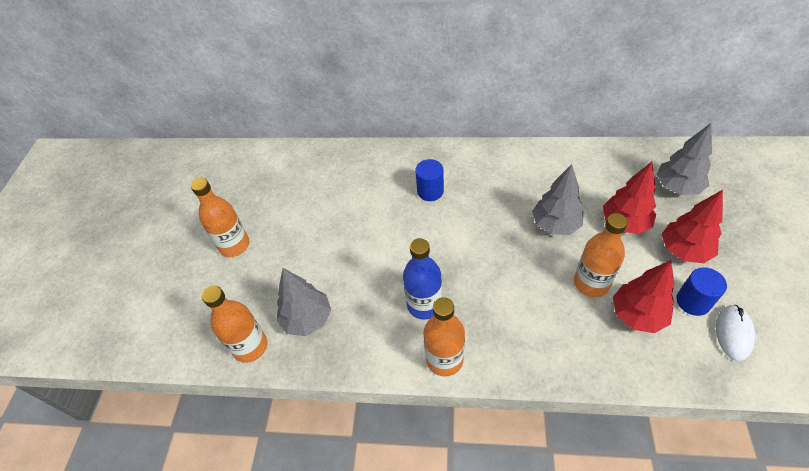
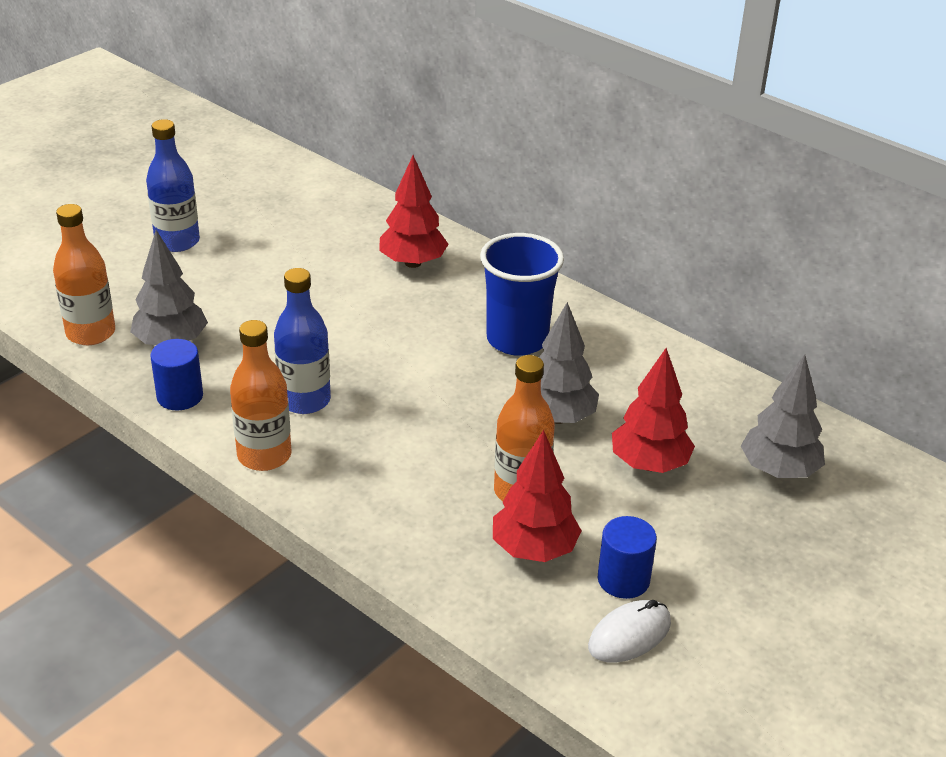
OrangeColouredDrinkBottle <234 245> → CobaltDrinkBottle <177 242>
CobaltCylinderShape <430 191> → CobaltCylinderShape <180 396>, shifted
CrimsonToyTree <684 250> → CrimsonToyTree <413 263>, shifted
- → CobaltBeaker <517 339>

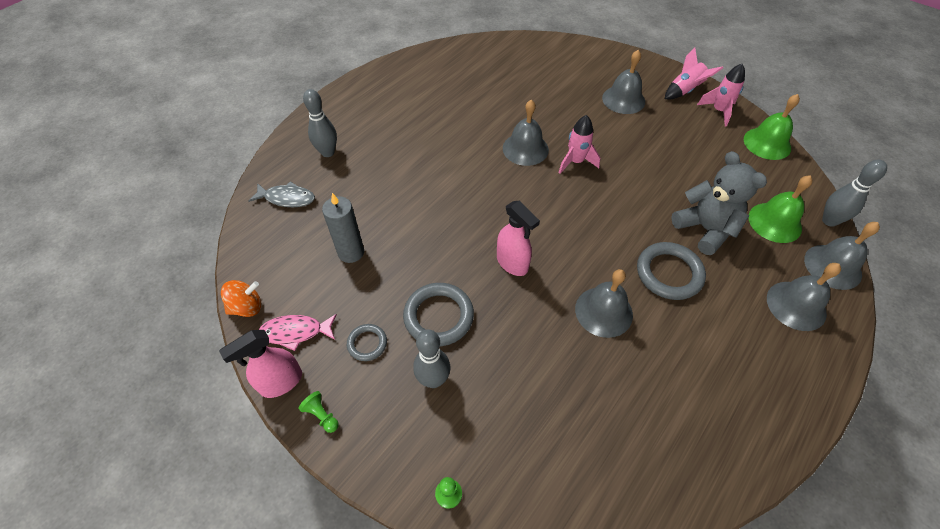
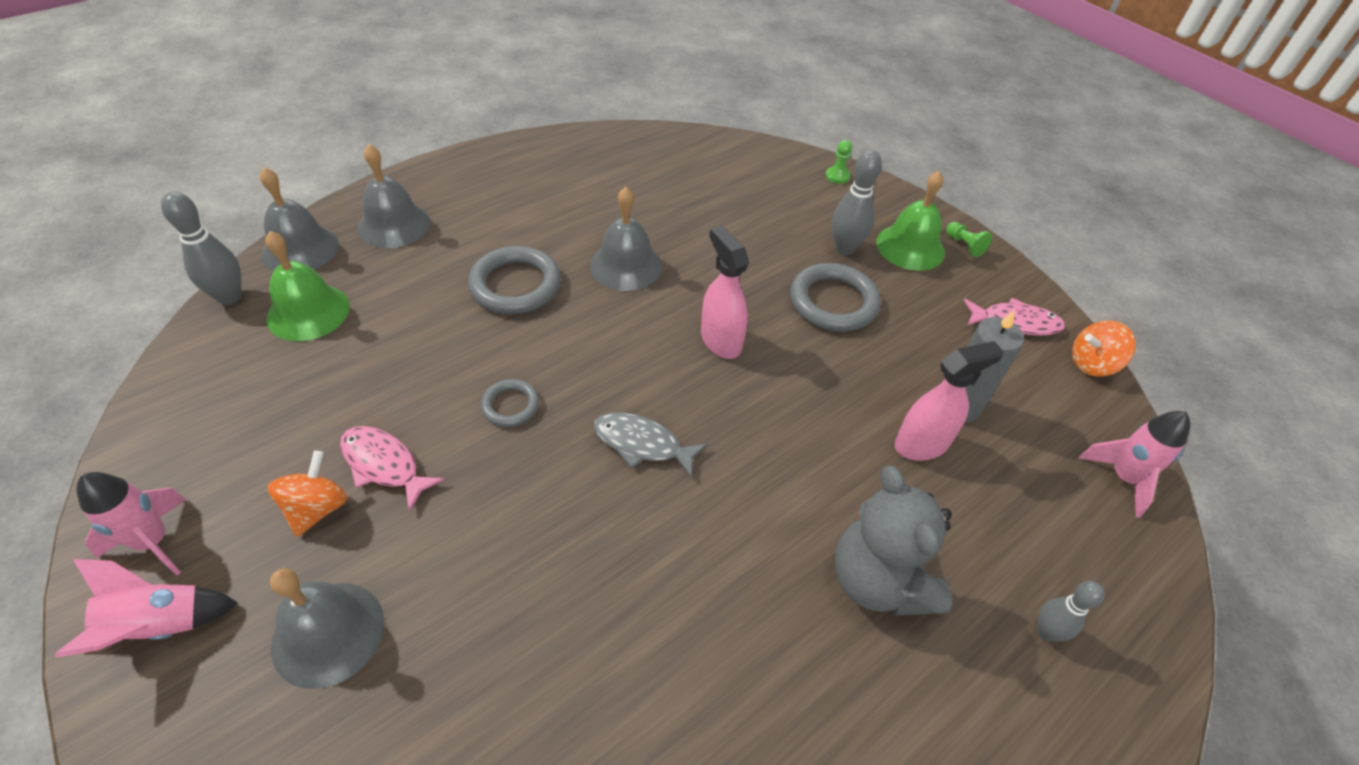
RosySprayer <281 382> → RosySprayer <922 444>, shifted
GreyFishFigure <287 198> → GreyFishFigure <642 444>, shifted
GreyBowlingPin <328 152> → GreyBowlingPin <1046 632>, x0.65
GreyHoop <367 343> → GreyHoop <510 405>, shifted
GreyHandBell <525 149> → -
RosyToyRocket <575 162> → RosyToyRocket <1122 478>, shifted
GreyTeddy <705 229> → GreyTeddy <879 581>, shifted
LeafGreenHandBell <767 143> → LeafGreenHandBell <910 247>, shifted
- → OrangeColouredWhirligig <317 508>
- → RosyFishFigure <384 465>

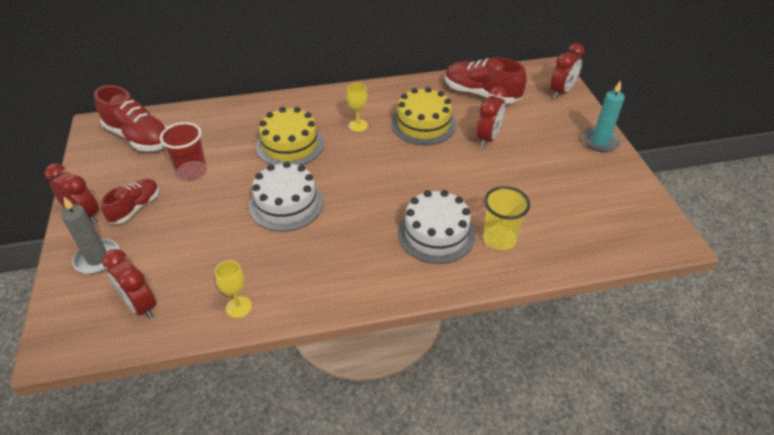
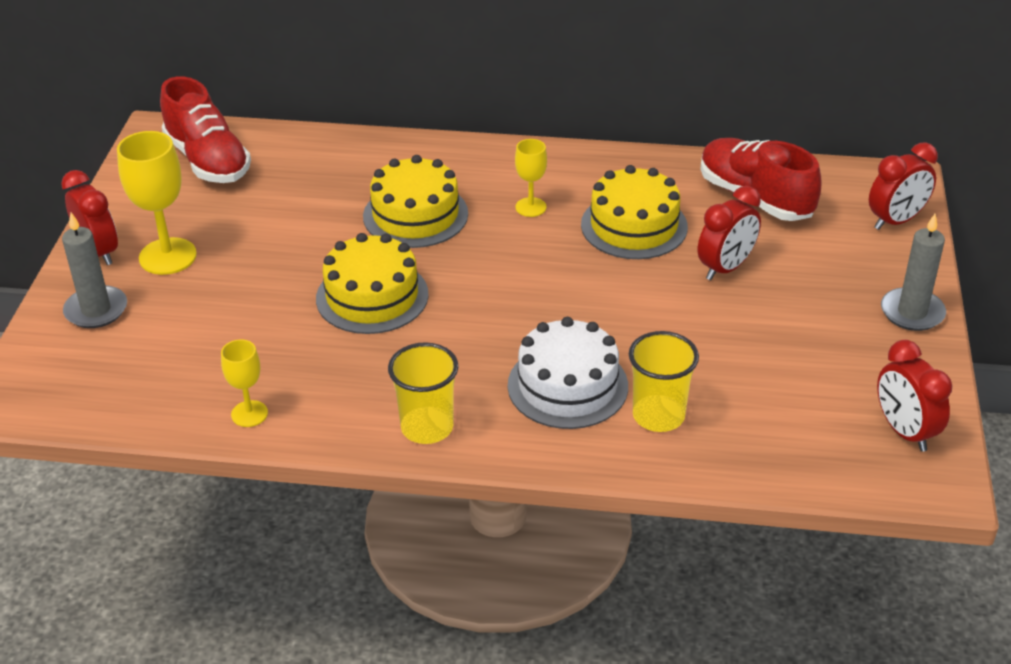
CrimsonLaceUpShoe <135 208> → GoldenGoblet <168 256>
CrimsonAlarmClock <141 306> → CrimsonAlarmClock <904 431>, shifted
CrimsonBeaker <192 172> → -
WhiteGateau <286 204> → GoldenGateau <372 296>
TealPillarCandle <600 141> → GreyPillarCandle <912 312>
- → GoldenBeaker <427 427>

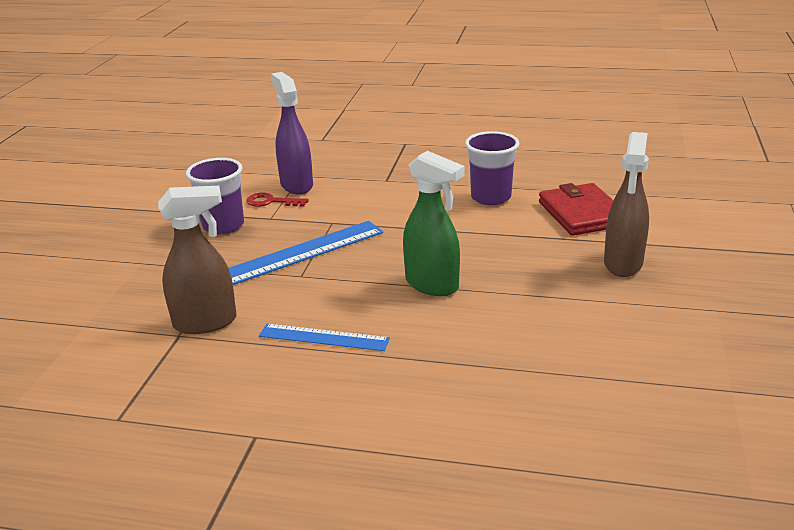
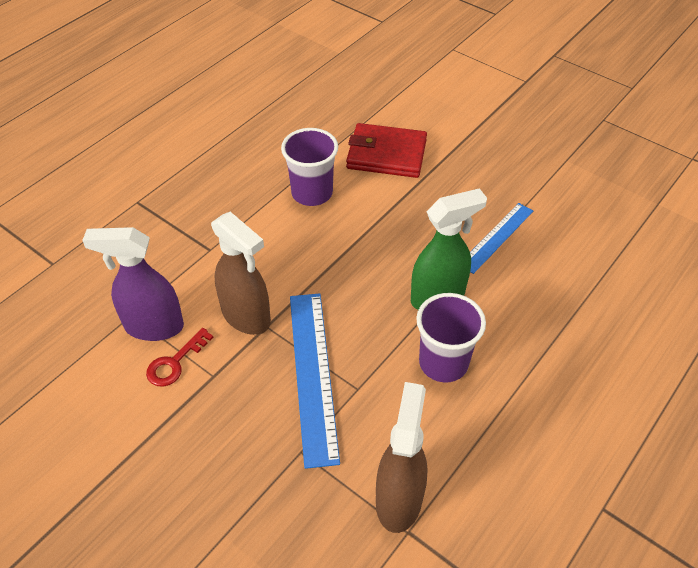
RoyalPurpleBeaker <223 225> → RoyalPurpleBeaker <443 363>, shifted
CobaltMeasuringStick <324 337> → CobaltMeasuringStick <496 237>, shifted
BrownSprayer <623 264> → BrownSprayer <246 317>, shifted

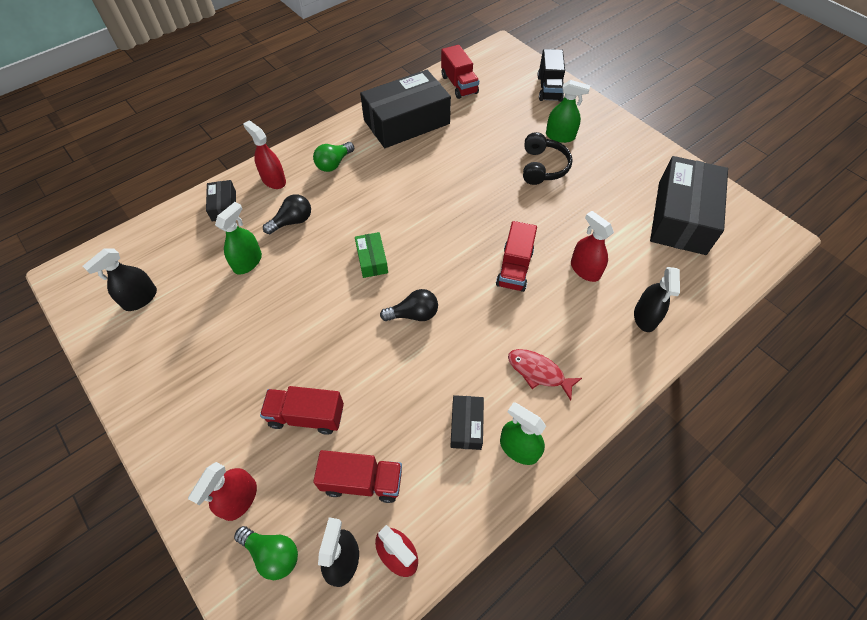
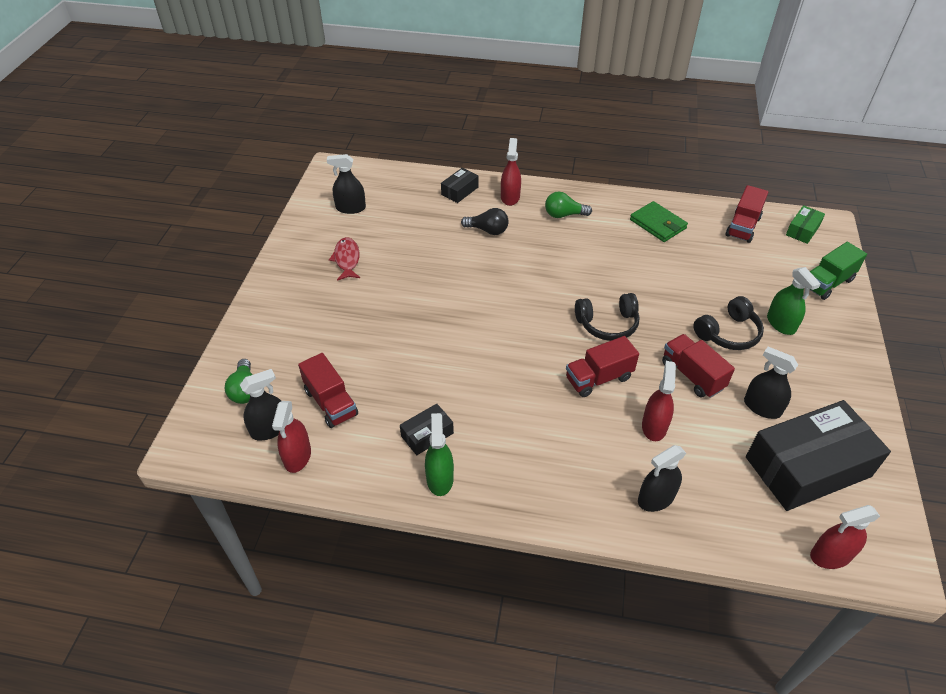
CrimsonSprayer <239 499> → CrimsonSprayer <830 555>, shifted
LeafGreenSprayer <247 262> → -
CrimsonToyTruck <306 416> → CrimsonToyTruck <692 375>, shifted
LeafGreenPackage <372 260> → LeafGreenPackage <802 230>, shifted
EbonyPackage <406 122> → LeafGreenCardWallet <658 224>
EbonyLightbulb <413 314> → -
CrimsonFishFigure <538 372> → CrimsonFishFigure <347 259>, shifted
EbonyToyTruck <549 88> → LeafGreenToyTruck <827 283>
- → EbonyHeadset <607 324>
- → EbonySprayer <762 407>

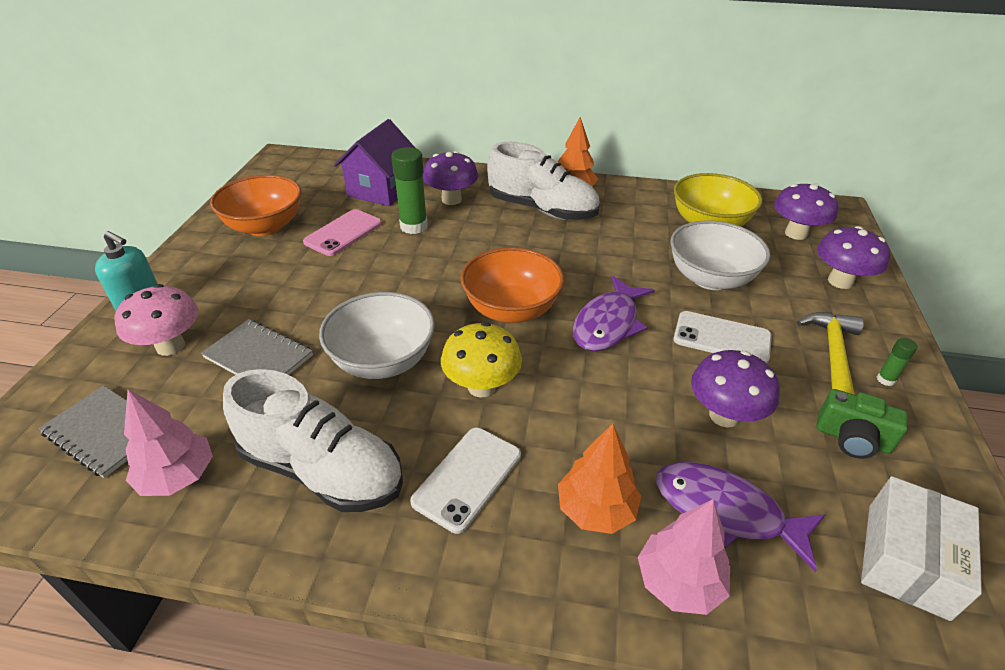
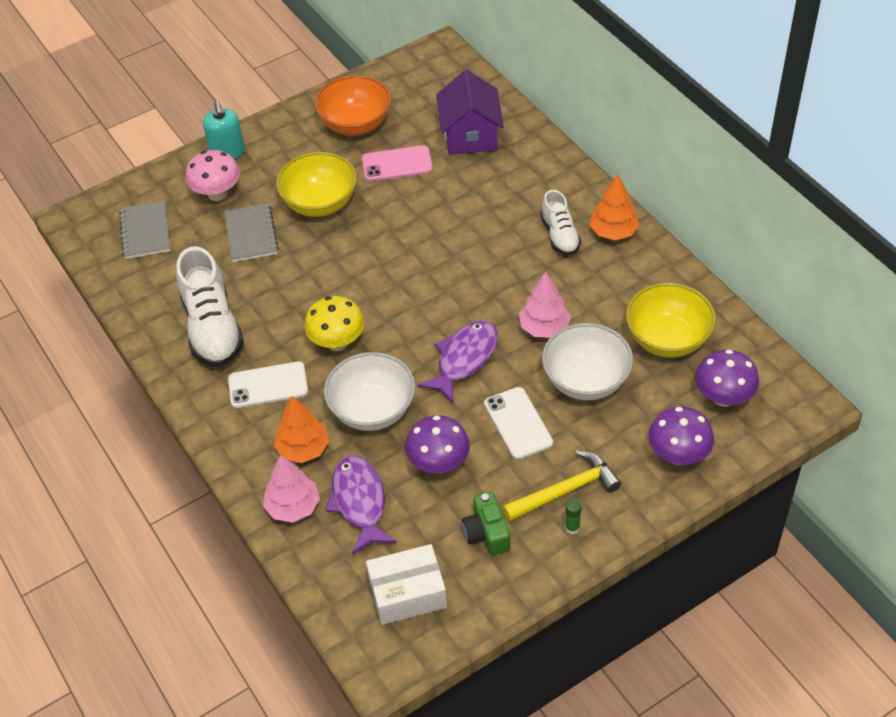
RosyToyTree <178 477> → RosyToyTree <544 328>, shifted
WhiteBowl <383 361> → WhiteBowl <372 410>, shifted
RoyalPurpleHouse <381 190> → RoyalPurpleHouse <470 135>, 75 degrees counterclockwise
LeafGreenGlue <414 226> → -
RoyalPurpleFungus <451 200> → -
OrangeColouredBowl <511 309> → -
WhiteLaceUpShoe <542 210> → WhiteLaceUpShoe <560 235>, x0.58
RoyalPurpleFishFigure <608 324> → RoyalPurpleFishFigure <464 359>, 135 degrees clockwise
- → GoldenBowl <320 203>

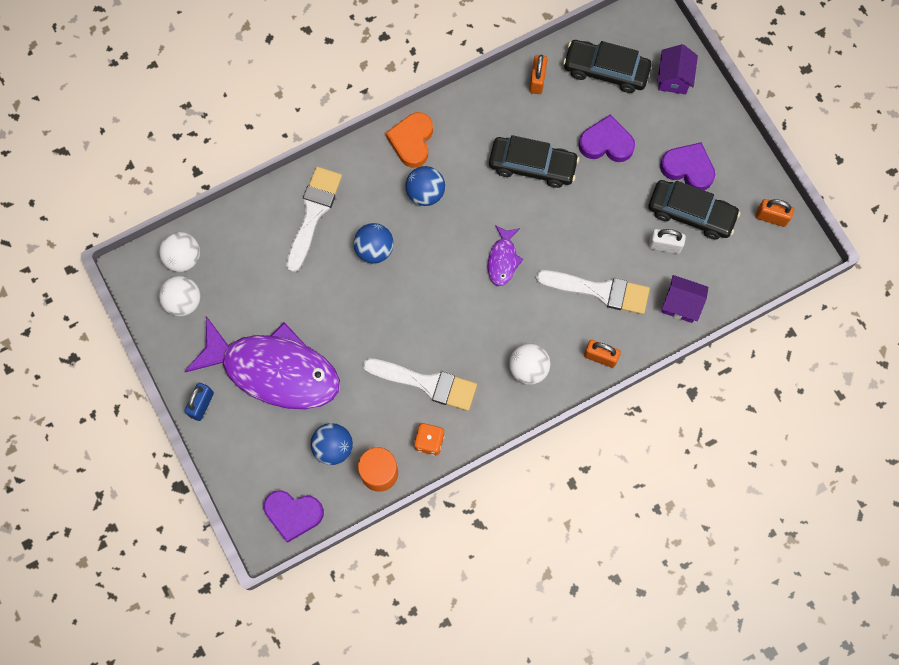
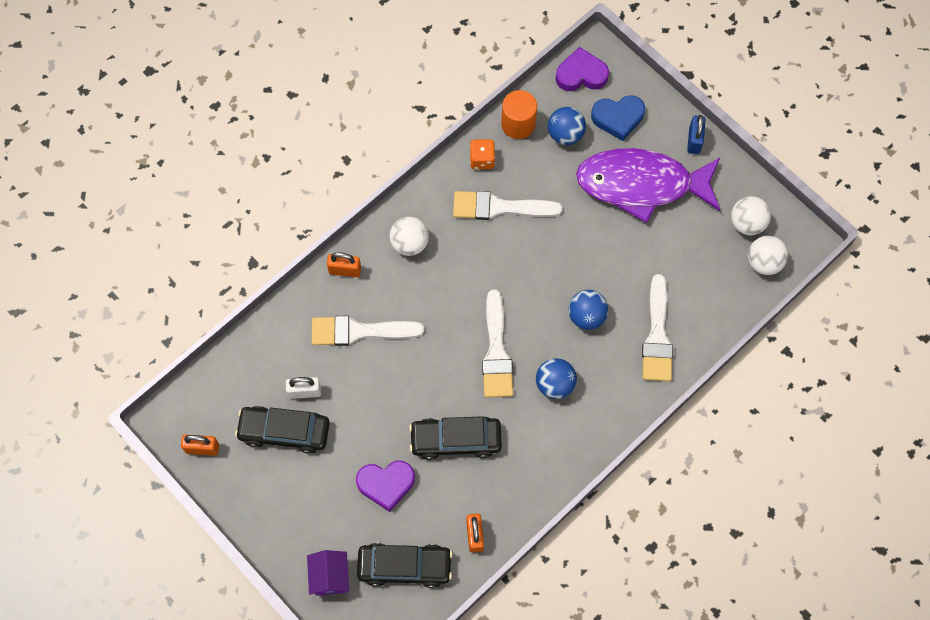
OrangeColouredHeart <412 141> → -
RoyalPurpleFishFigure <503 260> → -
RoyalPurpleHeart <688 168> → -
RoyalPurpleHouse <680 304> → -
- → WhiteBrush <496 352>
- → CobaltHeart <618 118>

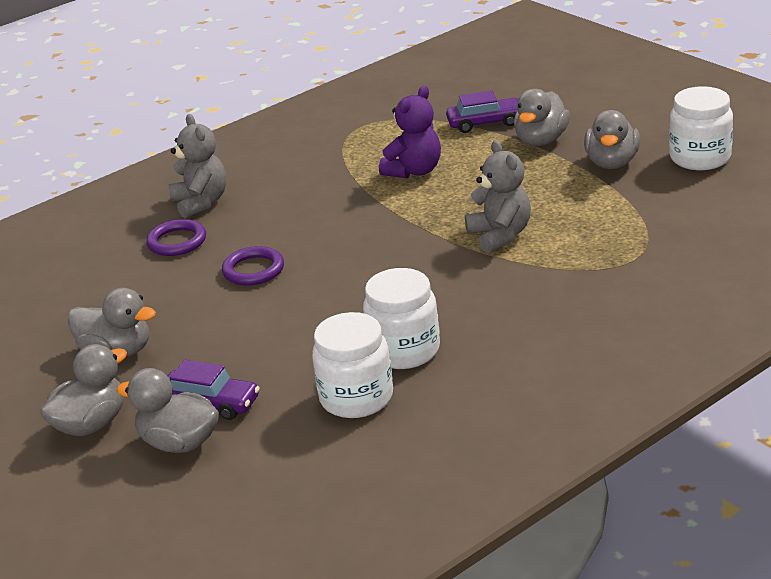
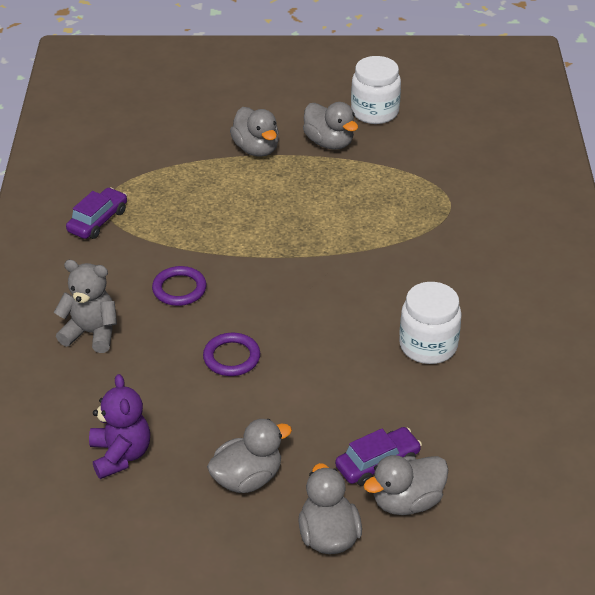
RoyalPurpleHoop <177 242> → RoyalPurpleHoop <179 289>, shifted
WhitePreserveJar <356 398> → -
RoyalPurpleTeddy <414 171> → RoyalPurpleTeddy <120 455>, shifted
RoyalPurpleToyCar <485 123> → RoyalPurpleToyCar <98 221>, shifted
GreyTeddy <500 235> → -

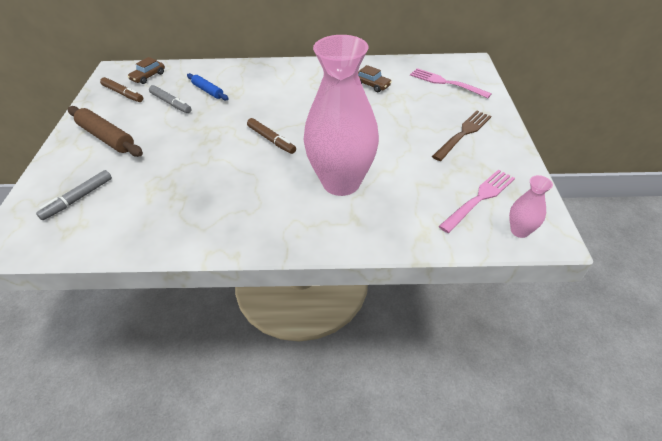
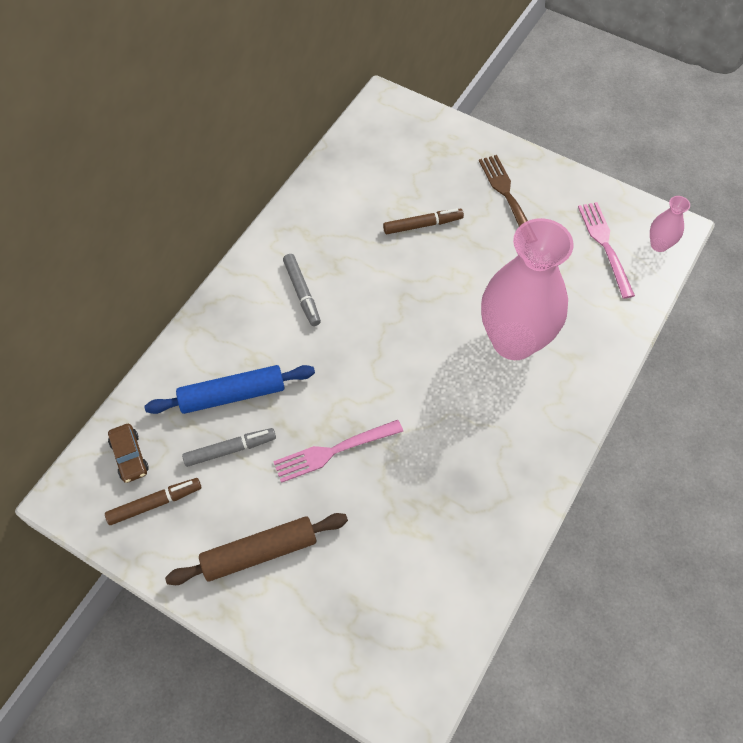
GreyMarkerPen <78 198> → GreyMarkerPen <302 293>, shifted
CobaltPastryRoller <208 91> → CobaltPastryRoller <232 395>, x1.64
BrownMarkerPen <271 140> → BrownMarkerPen <422 225>, shifted
BrownToyCar <372 85> → -
RosyTableFork <446 83> → RosyTableFork <334 451>, shifted

